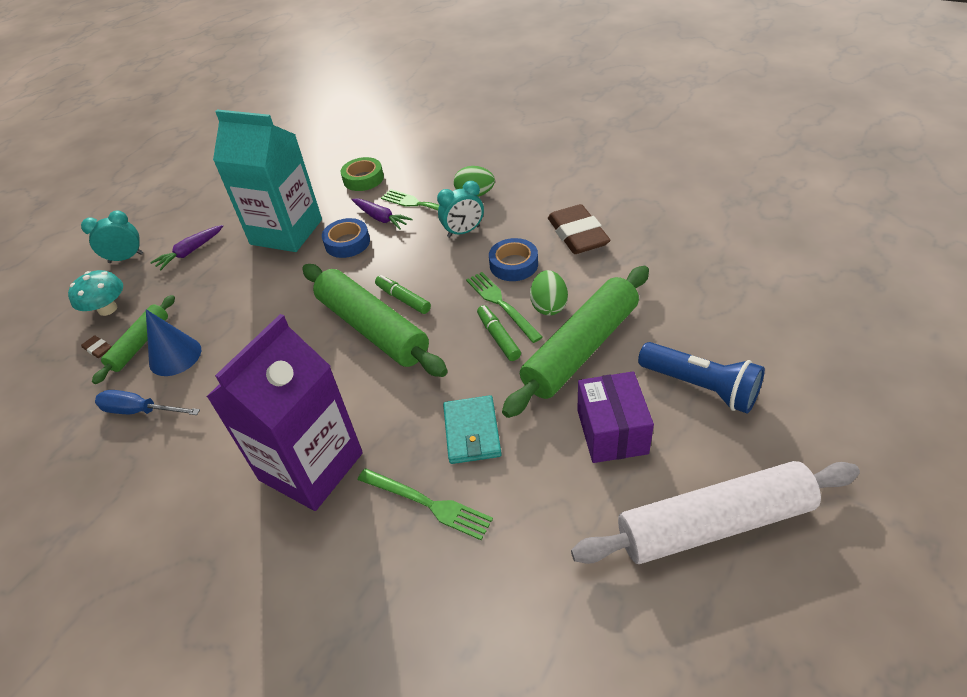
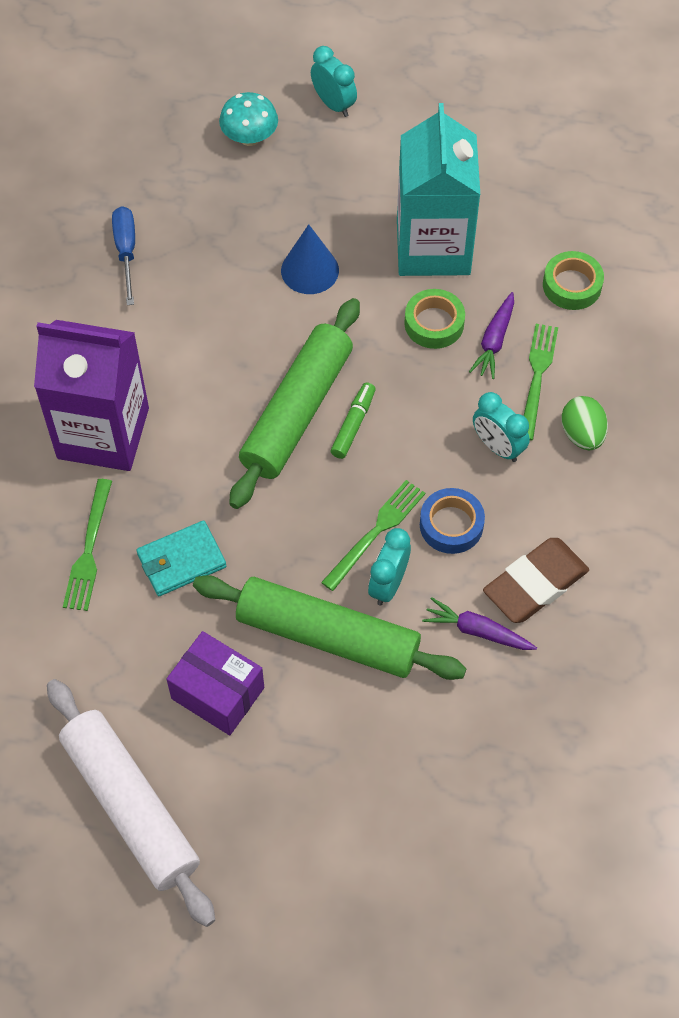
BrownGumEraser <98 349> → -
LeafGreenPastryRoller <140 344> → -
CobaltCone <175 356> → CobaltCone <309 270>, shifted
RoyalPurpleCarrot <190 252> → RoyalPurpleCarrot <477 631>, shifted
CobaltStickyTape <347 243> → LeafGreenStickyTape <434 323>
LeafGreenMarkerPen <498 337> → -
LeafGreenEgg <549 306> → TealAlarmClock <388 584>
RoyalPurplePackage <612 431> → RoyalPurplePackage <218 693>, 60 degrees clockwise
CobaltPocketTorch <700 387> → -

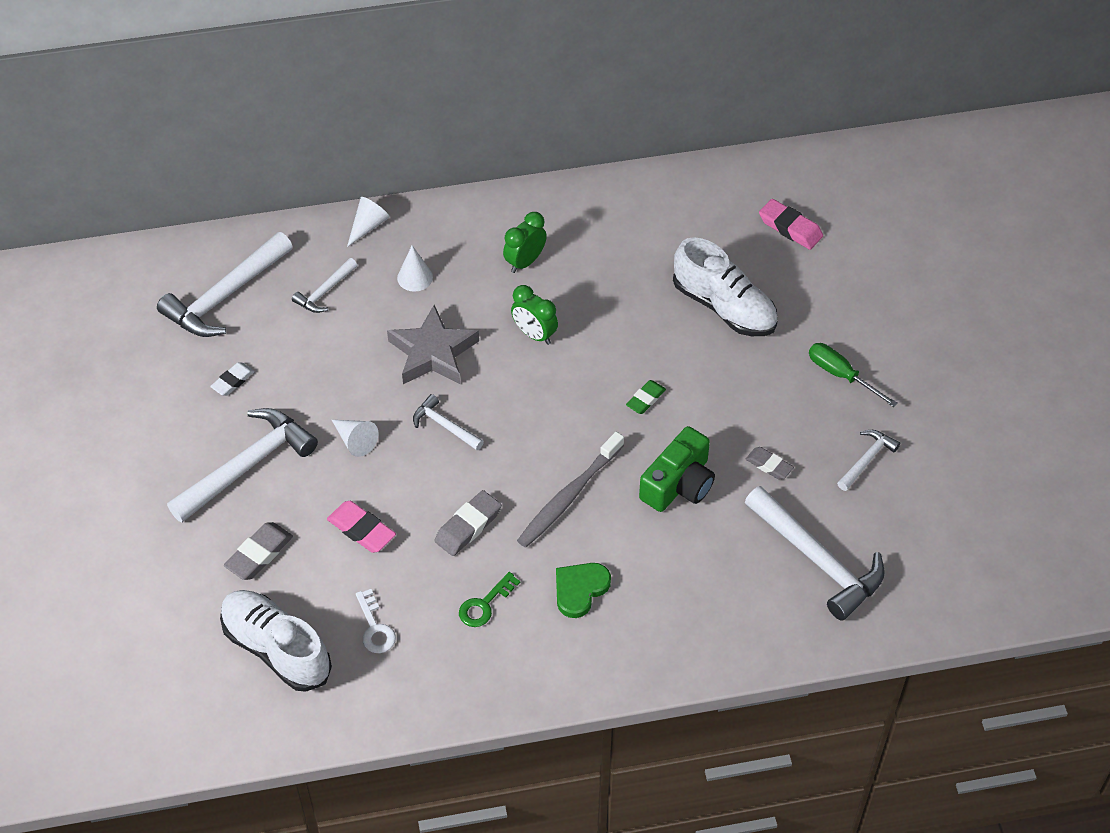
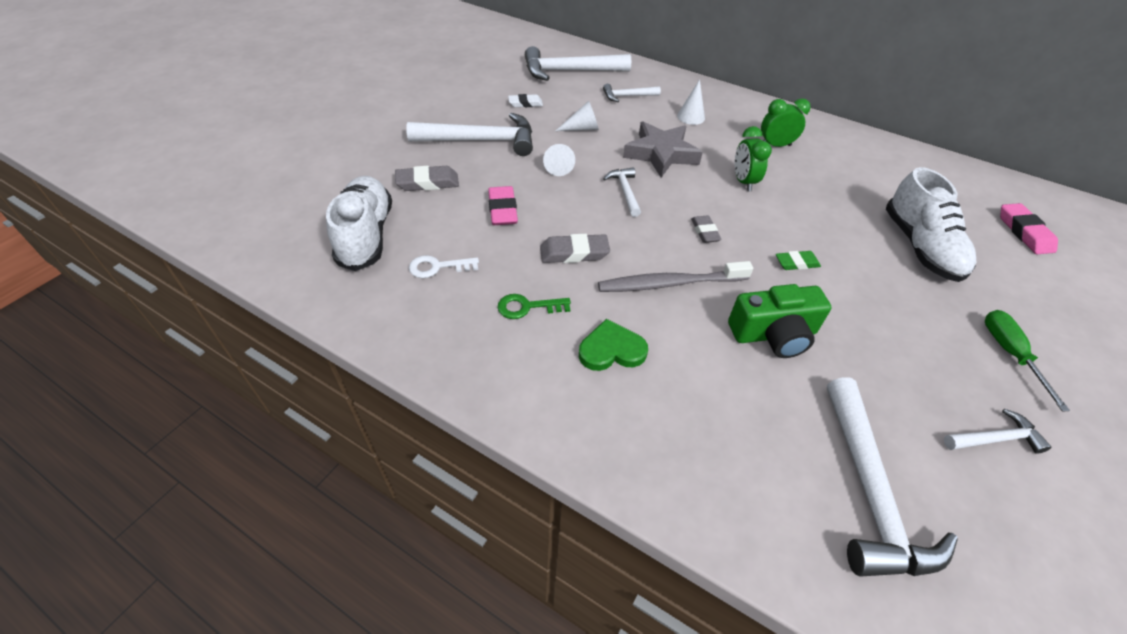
WhiteCone <368 226> → WhiteCone <582 128>, shifted
WhiteLatchkey <375 628> → WhiteLatchkey <438 267>, 60 degrees clockwise
GreyGumEraser <769 465> → GreyGumEraser <705 232>, shifted

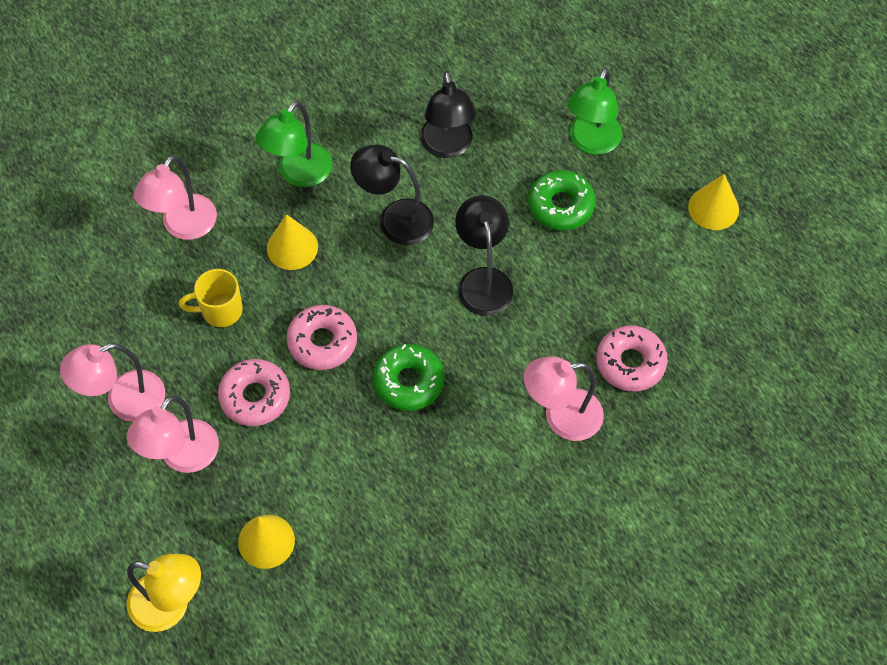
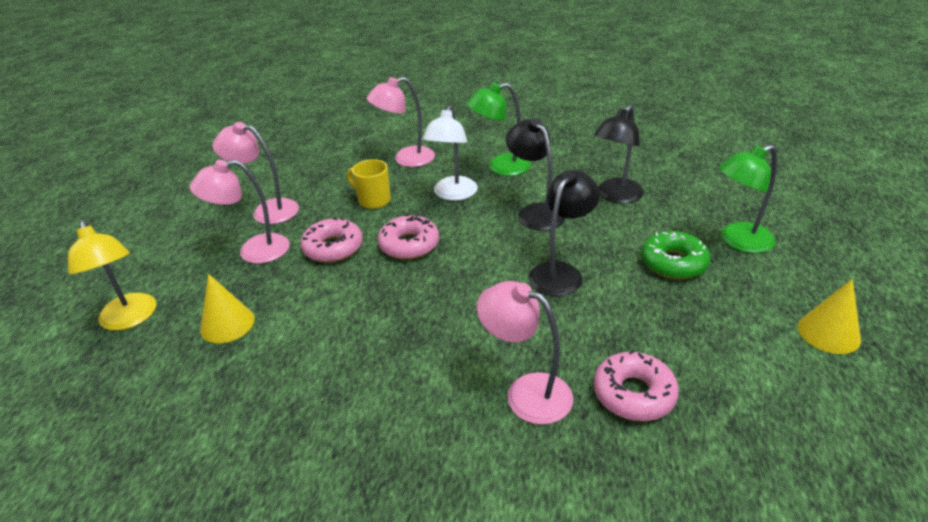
GoldenCone <292 247> → WhiteDeskLamp <453 194>
LeafGreenDonut <409 381> → -

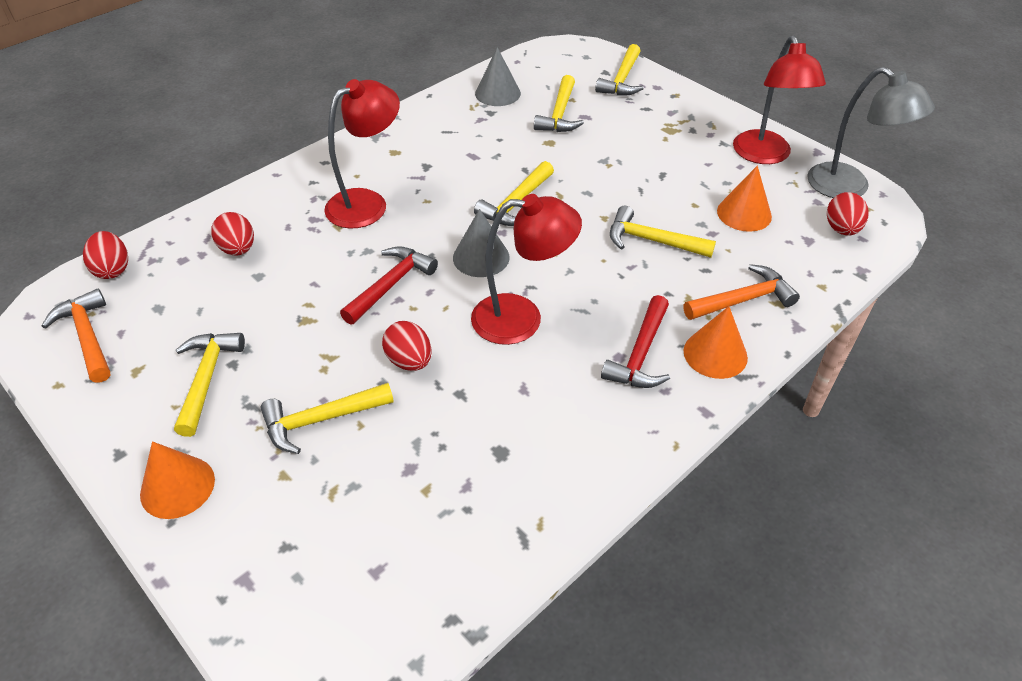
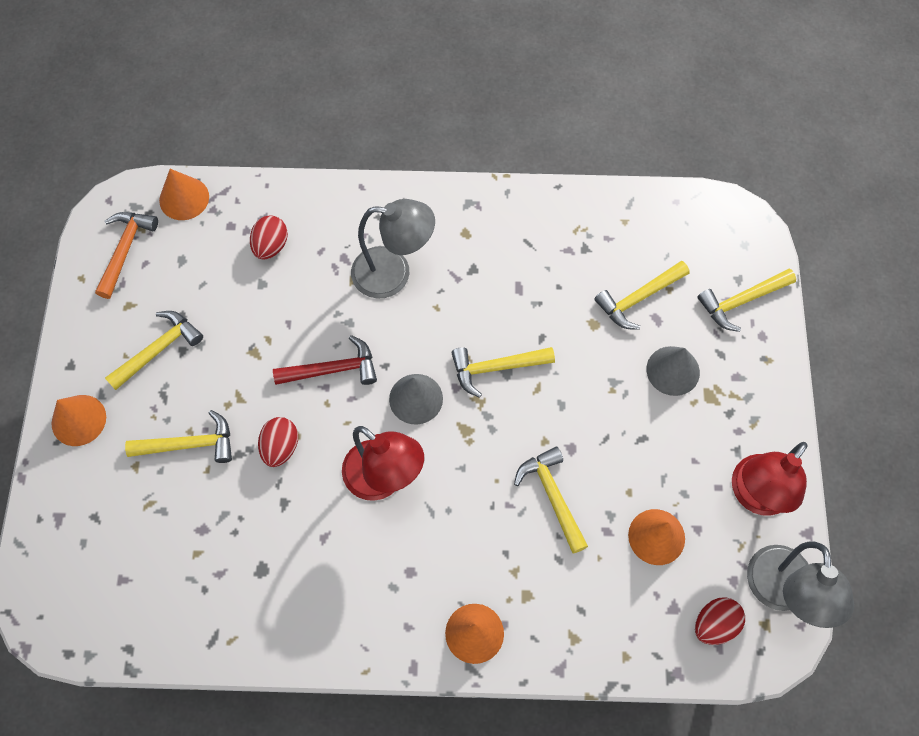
CrimsonEgg <112 269> → OrangeColouredCone <184 198>
GoldenCarpenter'sHammer <321 420> → GoldenCarpenter'sHammer <189 444>, 150 degrees clockwise
CrimsonDeskLamp <367 203> → GreyDeskLamp <393 273>
GreyCone <497 93> → GreyCone <673 370>, shifted
CrimsonCarpenter'sHammer <640 354> → -
OrangeColouredCarpenter'sHammer <743 300> → -

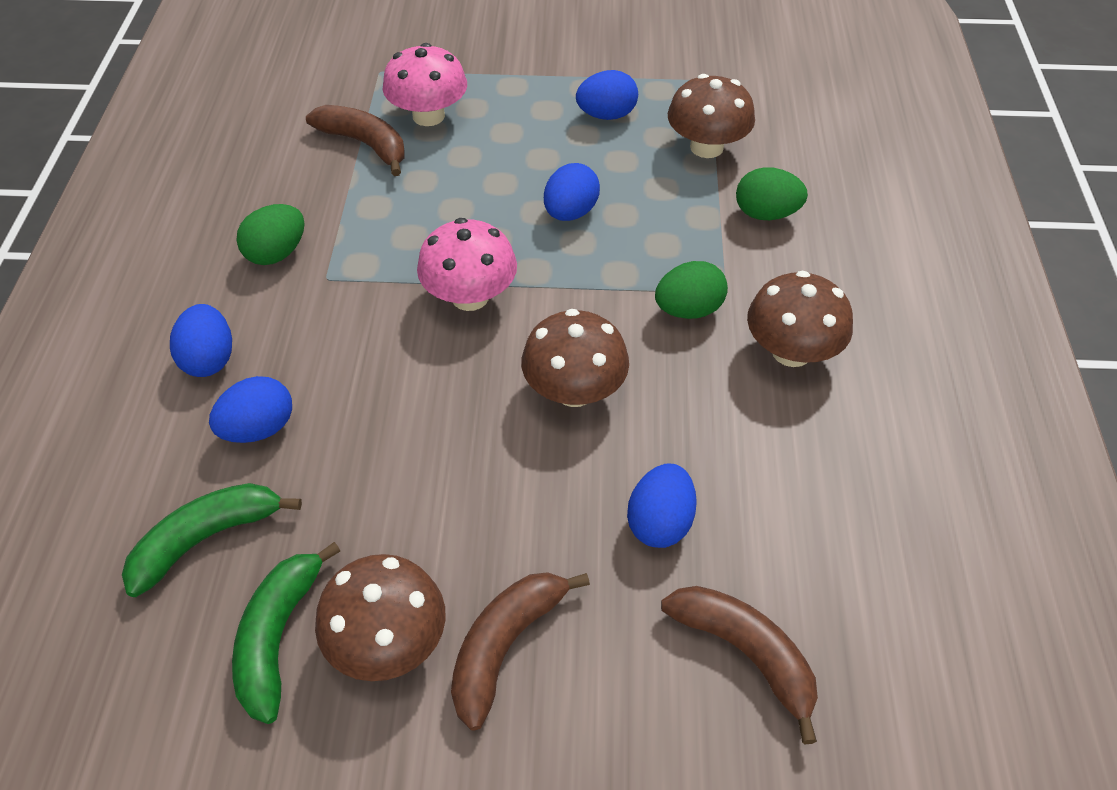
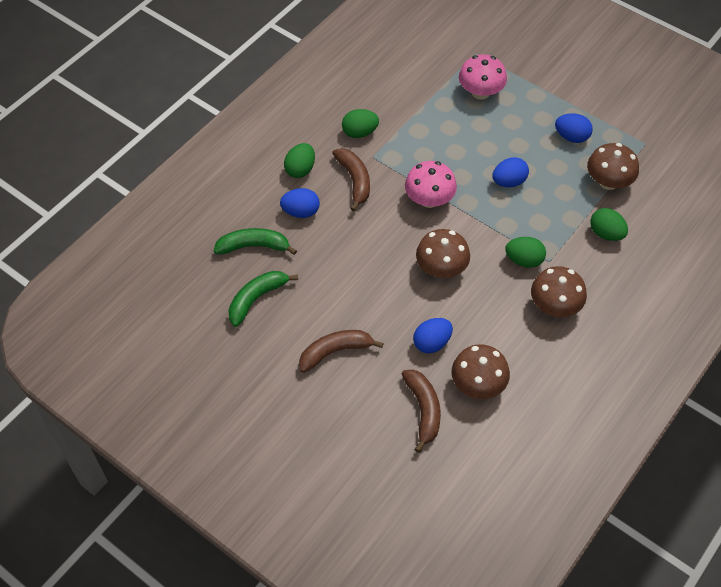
CobaltEgg <209 359> → LeafGreenEgg <300 169>
BrownBanana <365 144> → BrownBanana <354 181>, shifted
BrownFungus <388 642> → BrownFungus <478 384>, shifted

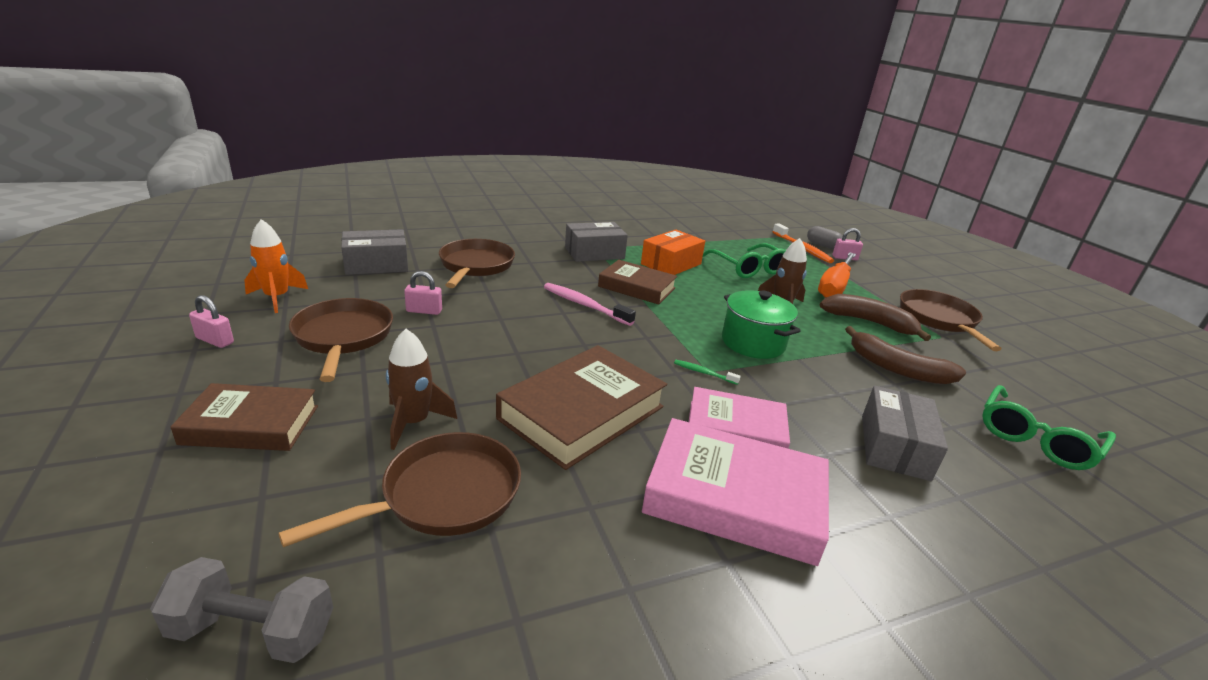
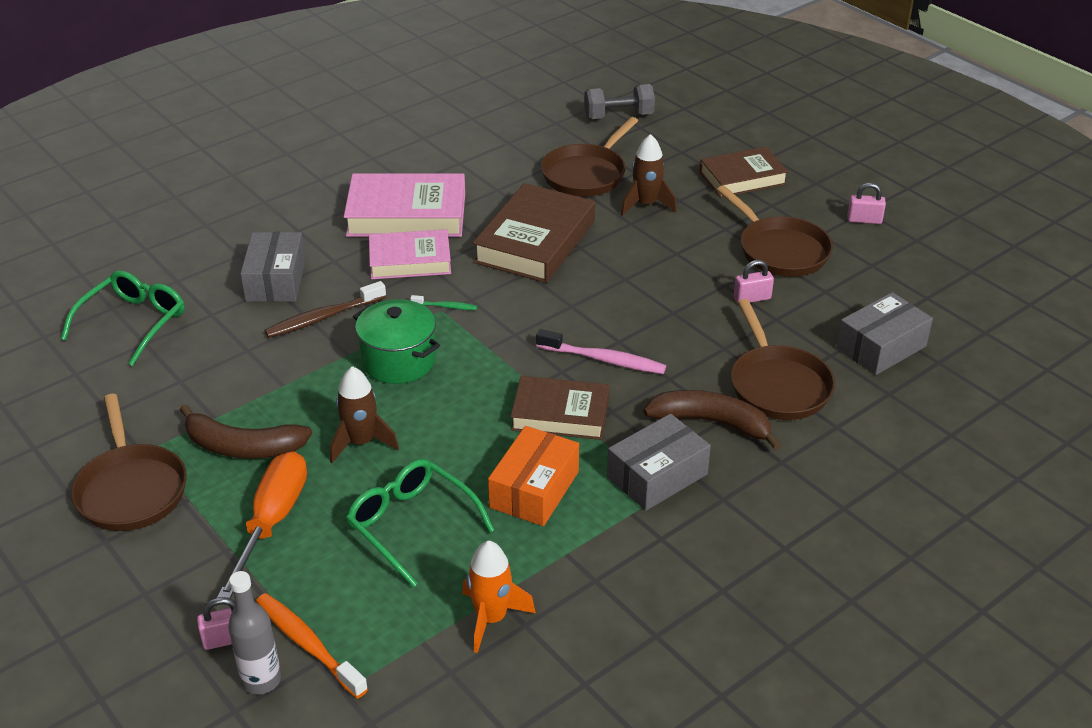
OrangeColouredToyRocket <277 298> → OrangeColouredToyRocket <491 618>, shifted
GreyPillShape <823 245> → GreyDrinkBottle <261 680>
BrownBanana <897 369> → BrownBanana <711 423>, shifted
- → BrownToothbrush <323 317>

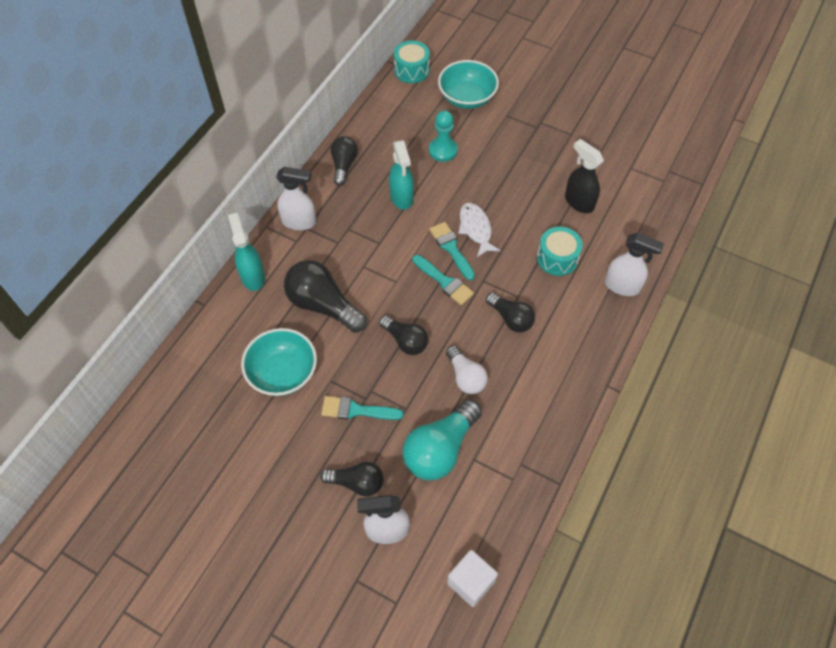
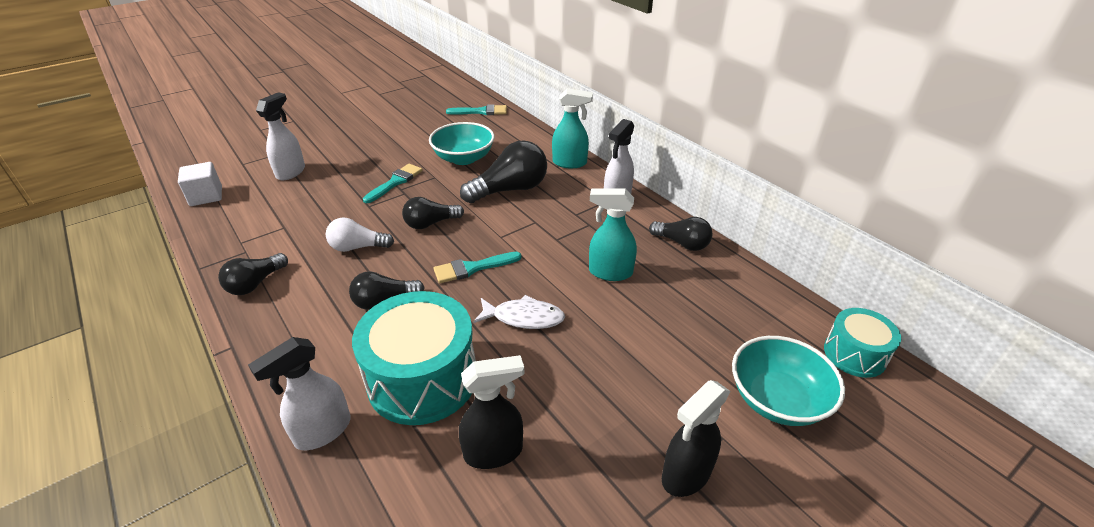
EbonyLightbulb <357 483> → EbonyLightbulb <255 283>, shifted
TealLightbulb <440 449> → -
TealChessPawn <443 150> → -
TealBrush <451 248> → TealBrush <481 111>, shifted
TealDrum <557 258> → TealDrum <422 378>, x1.79
- → EbonySprayer <685 475>

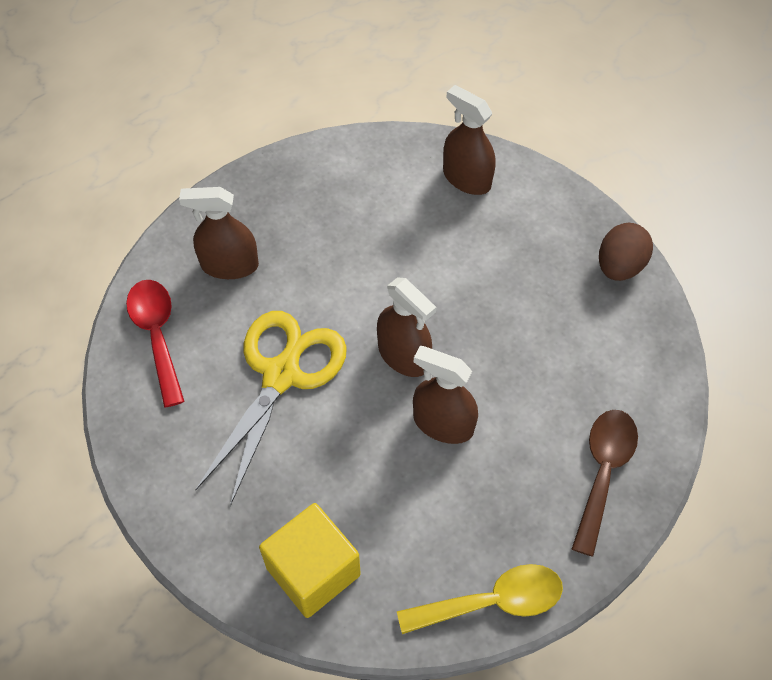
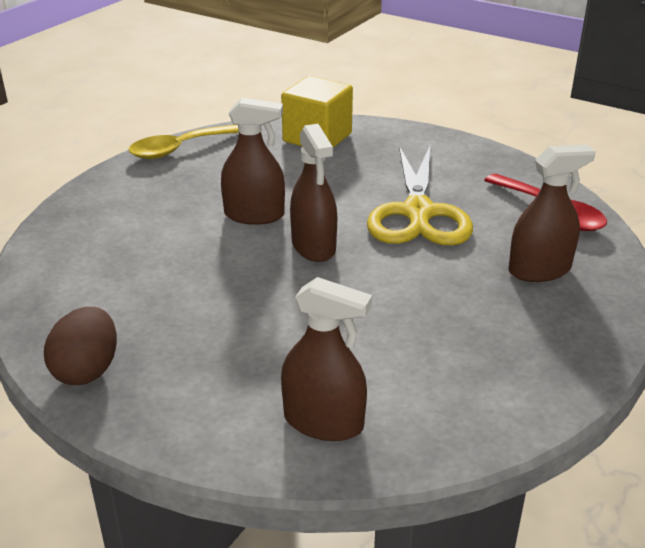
BrownSprayer <403 355> → BrownSprayer <313 246>, 135 degrees counterclockwise
BrownTeaspoon <603 472> → -

